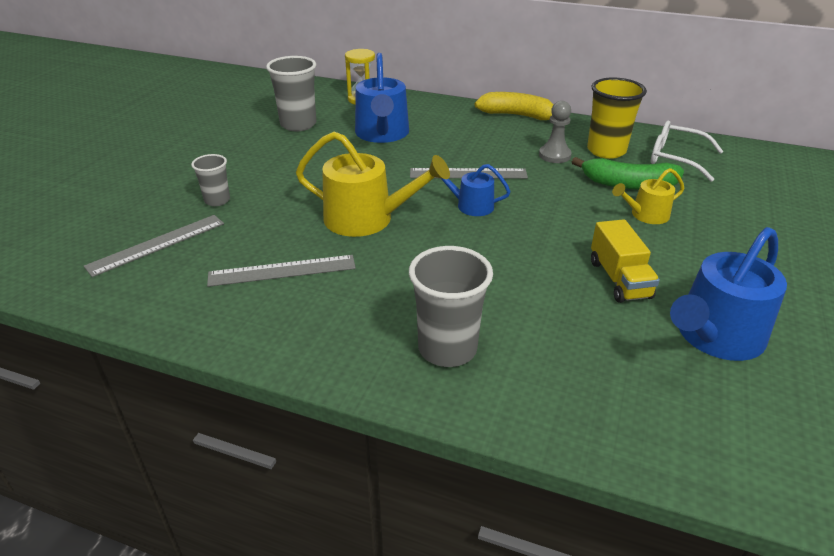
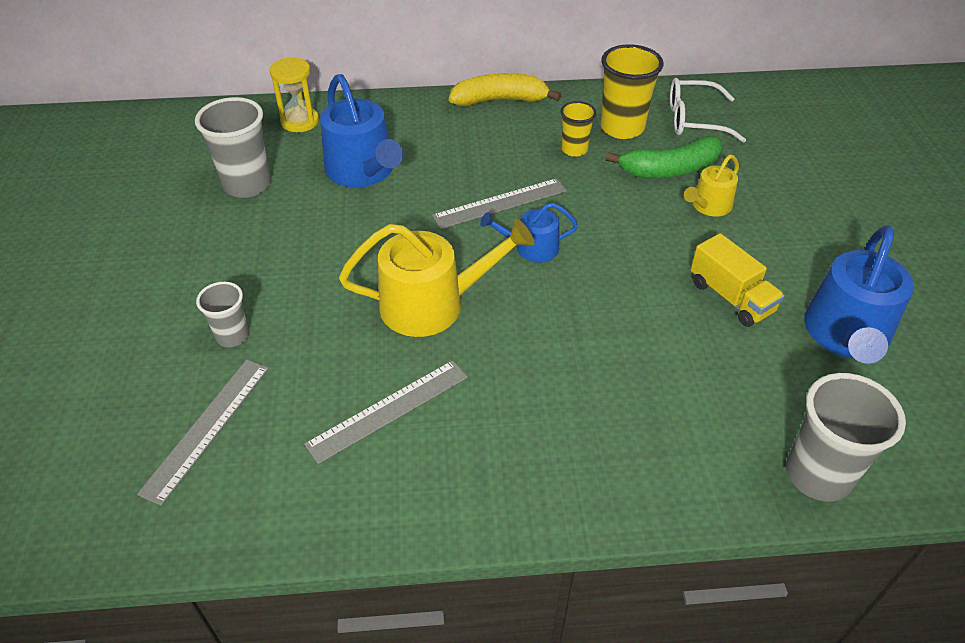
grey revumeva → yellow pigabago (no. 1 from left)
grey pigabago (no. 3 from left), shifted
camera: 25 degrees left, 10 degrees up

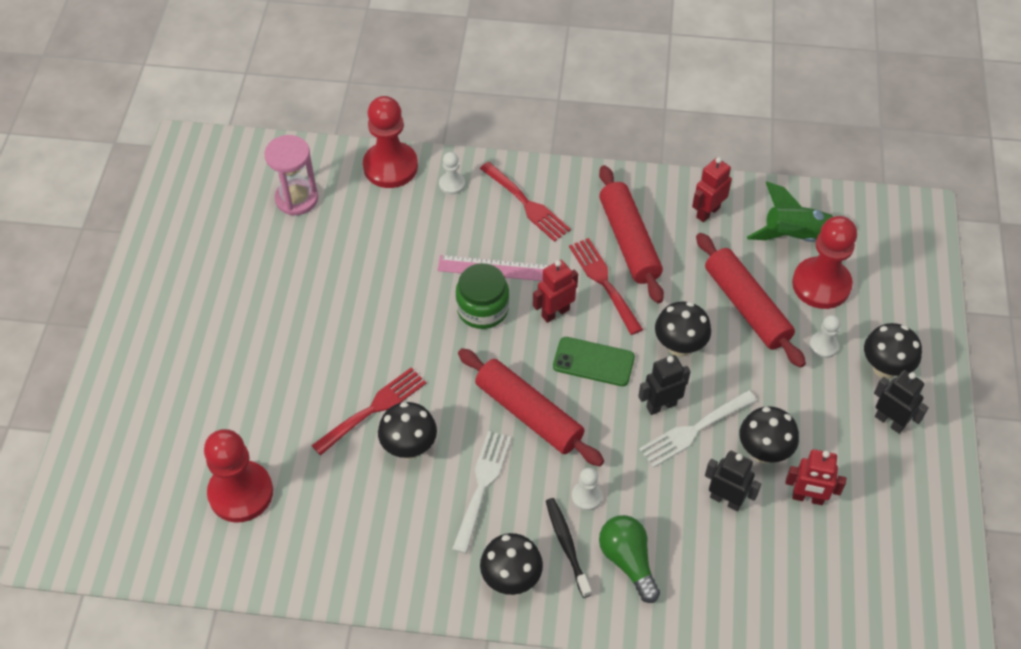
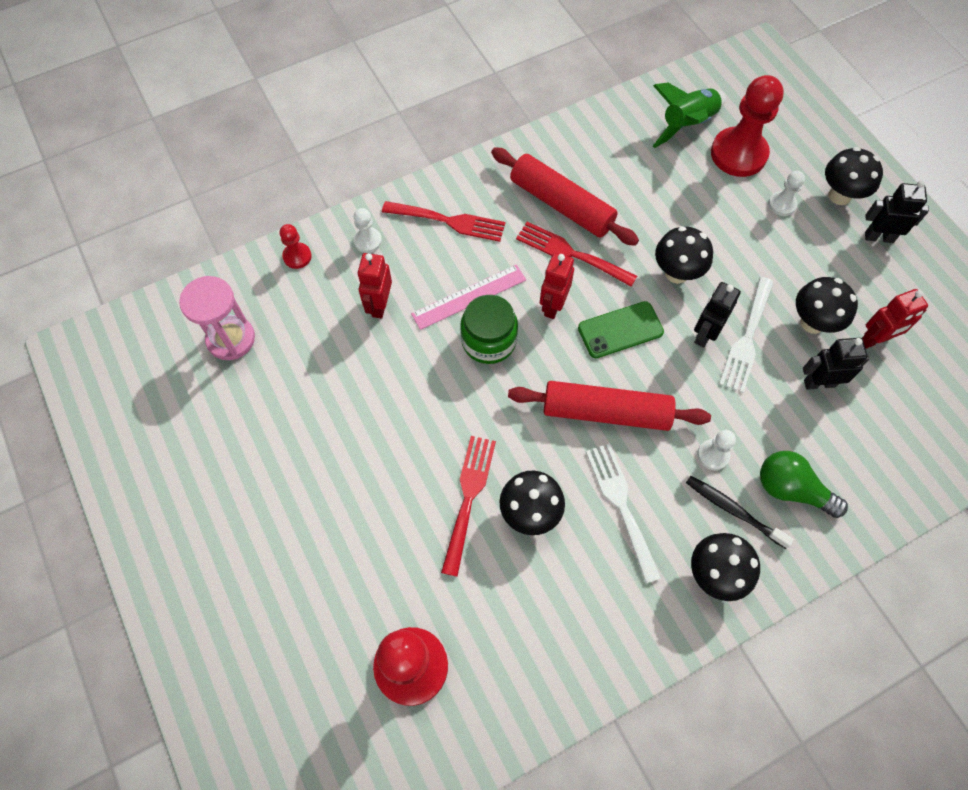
red revumeva (no. 2 from left in the first image) → red revumeva (no. 1 from left), x0.48
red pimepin (no. 2 from left in the first image) → red pimepin (no. 1 from left), shifted
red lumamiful (no. 3 from left) → -
camera: 35 degrees left, 10 degrees up

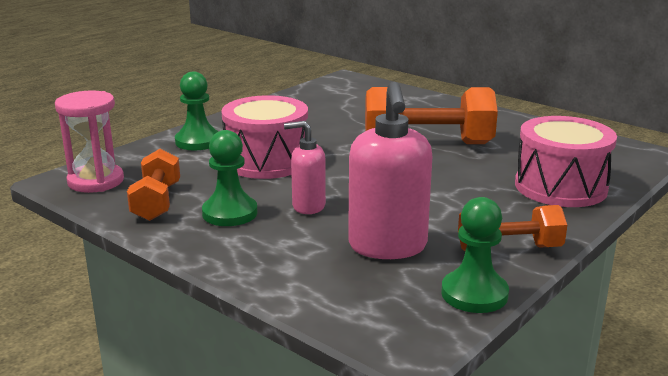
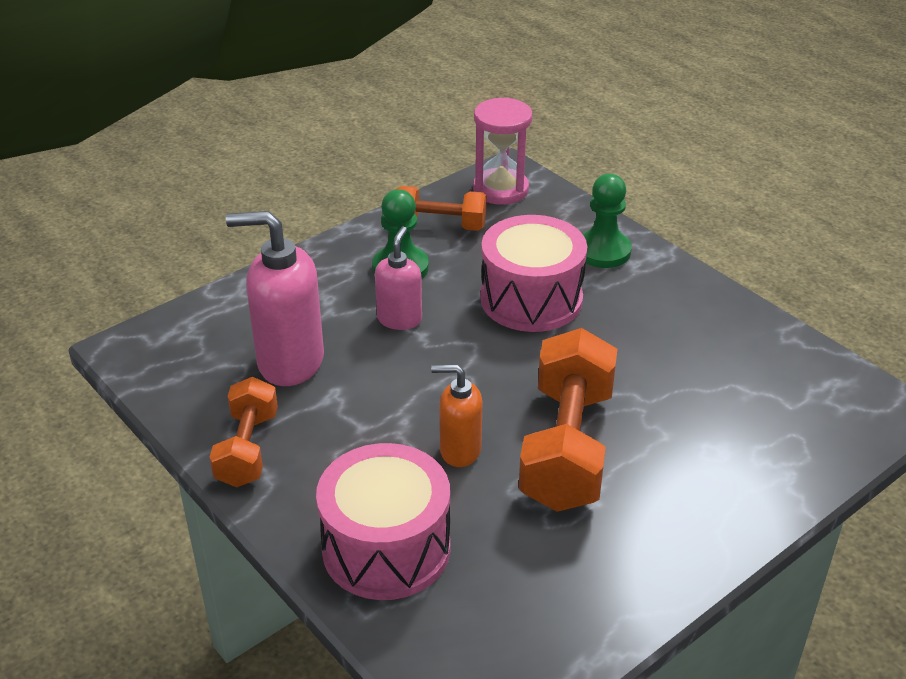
- → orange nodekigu
green revumeva (no. 3 from left) → -
camera: 100 degrees right, 15 degrees up

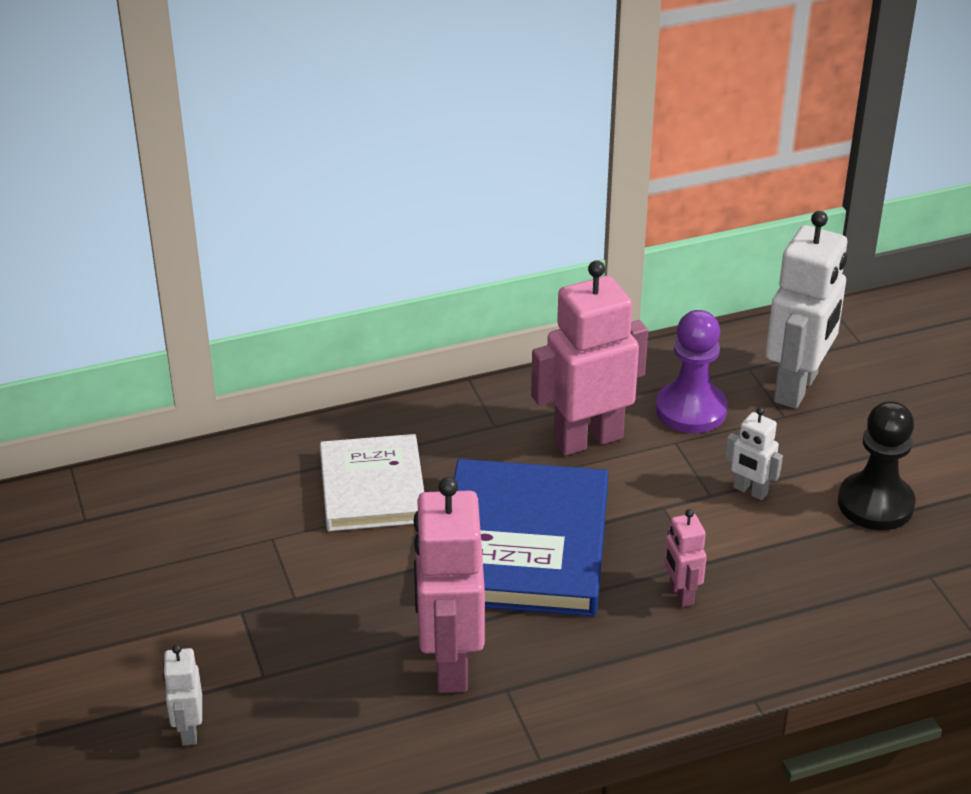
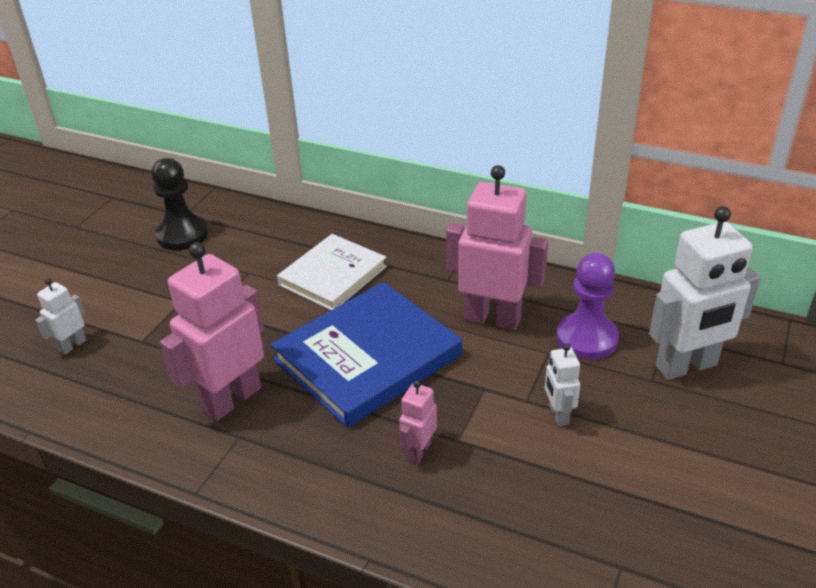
black revumeva, shifted
camera: 45 degrees right, 0 degrees up

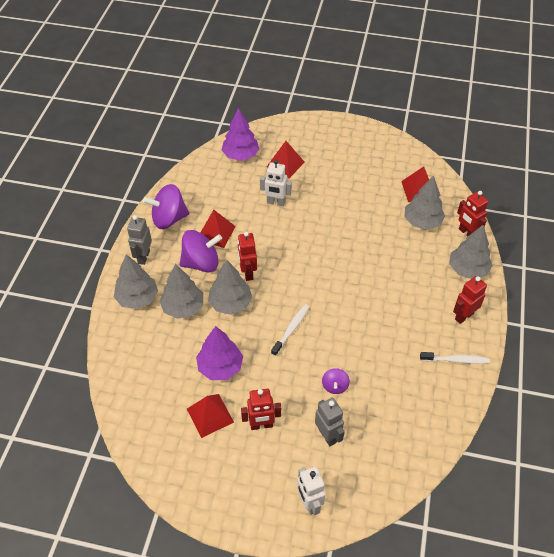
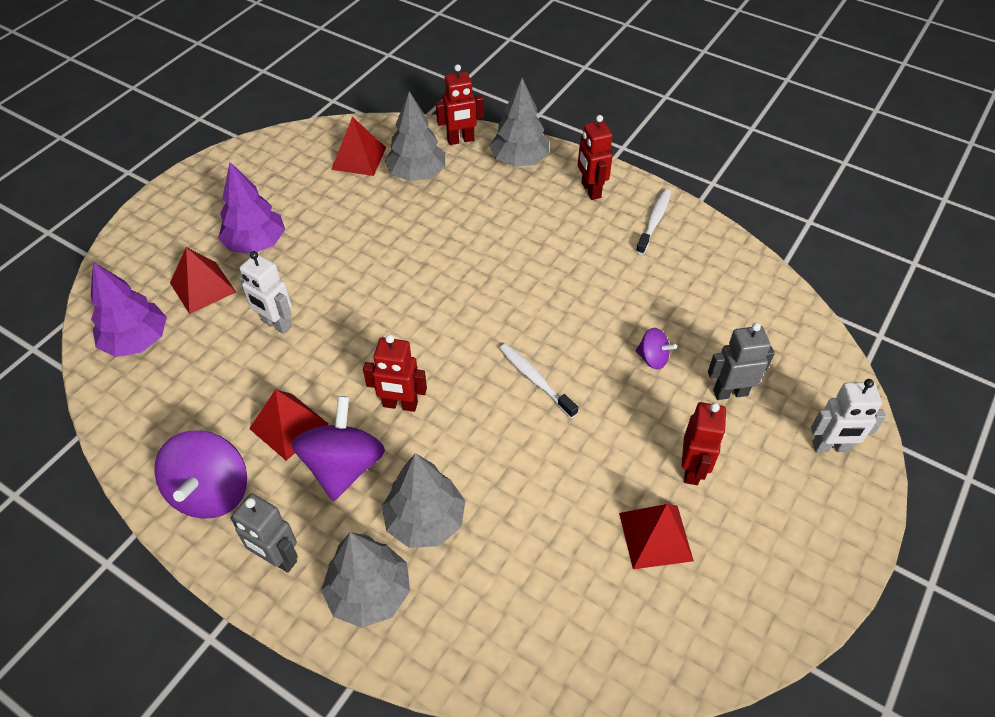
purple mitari (no. 1 from left in the first image) → purple mitari (no. 2 from left), shifted
white pimepin (no. 1 from left), 90 degrees clockwise
grey mitari (no. 3 from left) → -
camera: 70 degrees left, 0 degrees up

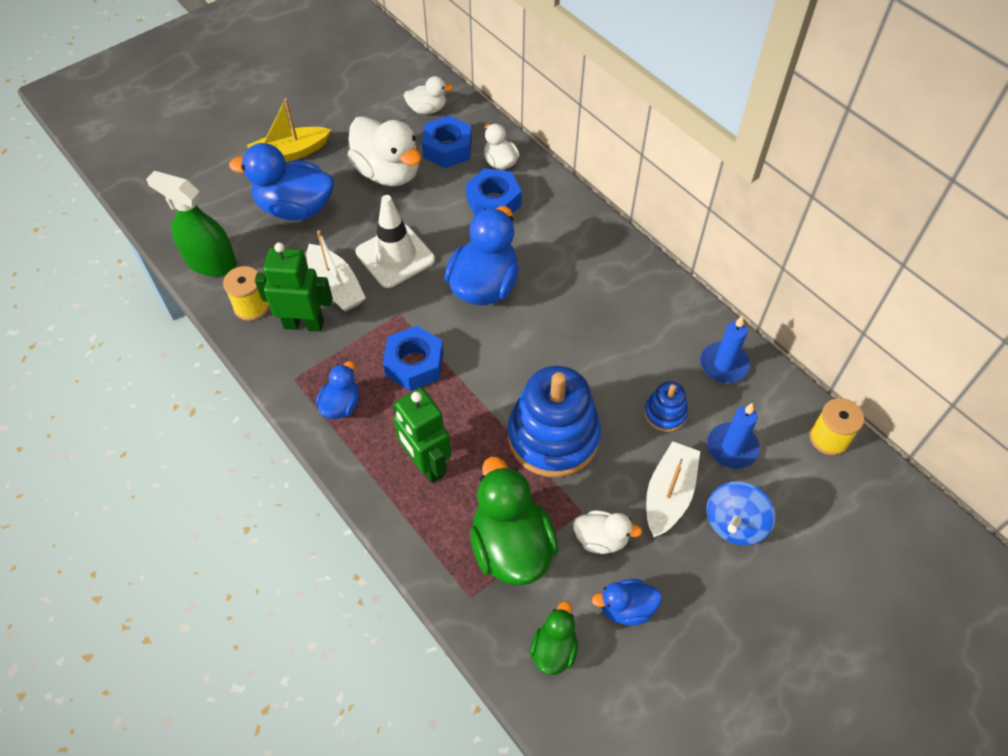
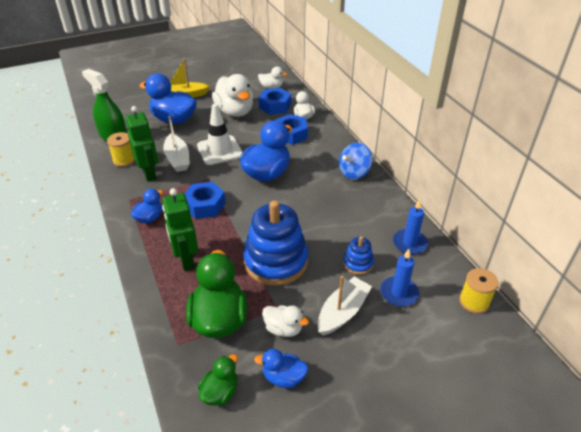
green pimepin (no. 1 from left), 45 degrees clockwise
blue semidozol, shifted
camera: 15 degrees right, 15 degrees down

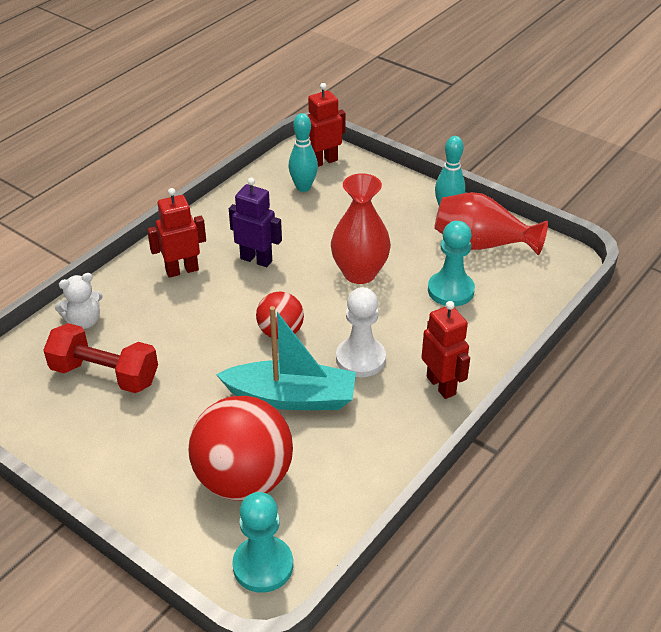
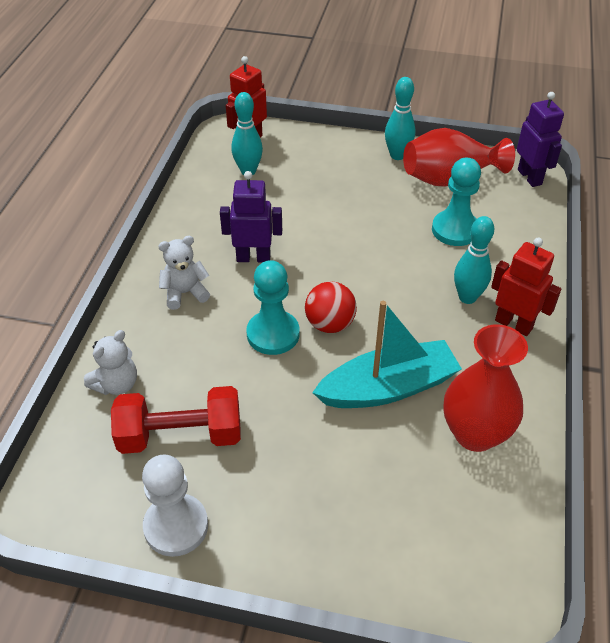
white revumeva, shifted
red pimepin (no. 1 from left) → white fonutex (no. 2 from left)
turquoise revumeva (no. 1 from left), shifted
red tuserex (no. 1 from left in the first image) → red tuserex (no. 2 from left), shifted
- → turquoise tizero (no. 3 from left)
- → purple pimepin (no. 2 from left)
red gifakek (no. 1 from left) → -
camera: 25 degrees left, 5 degrees up

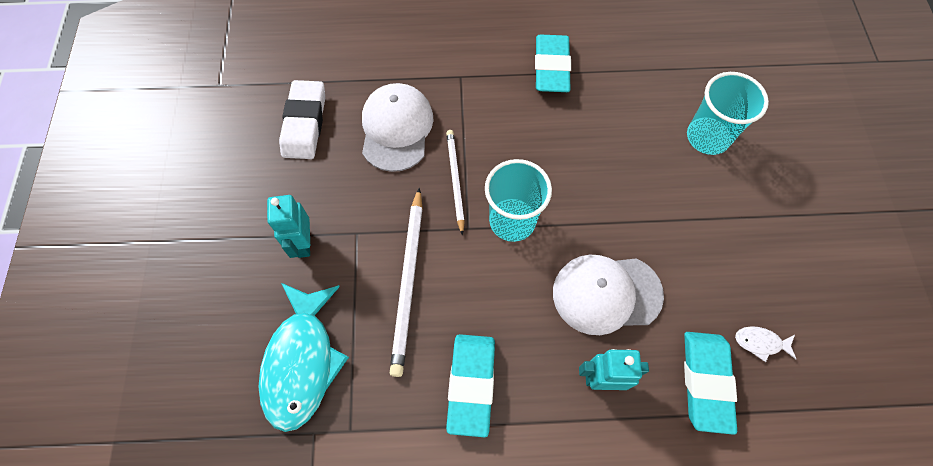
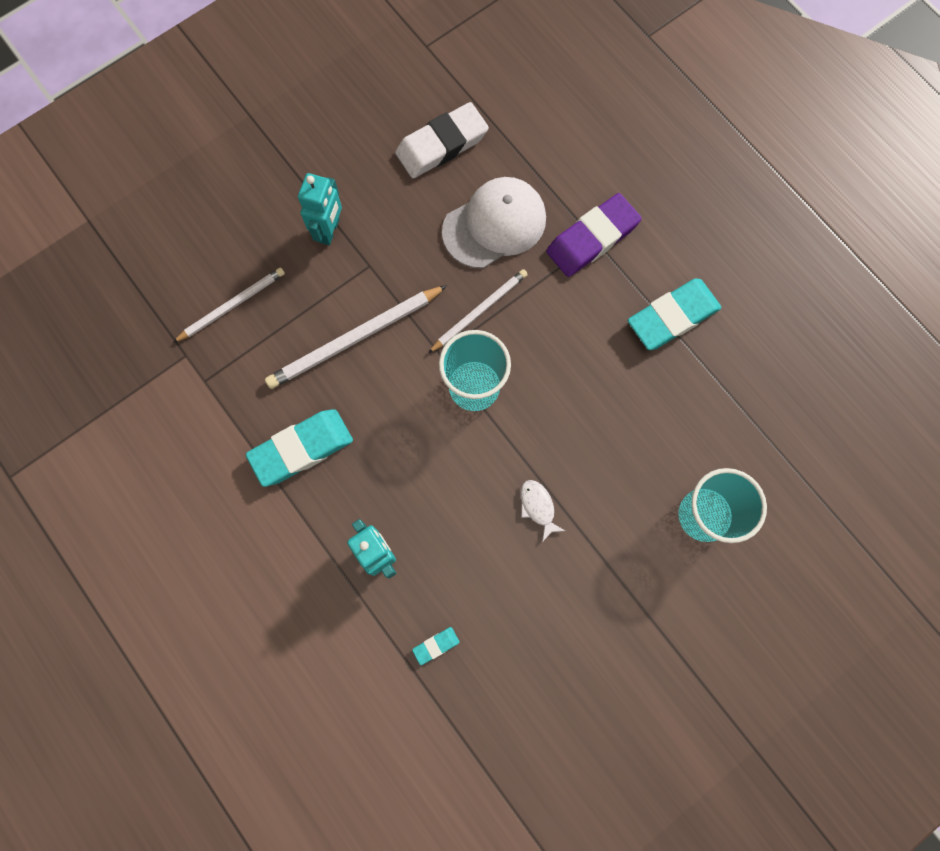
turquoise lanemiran → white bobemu (no. 1 from left)
turquoise pimepin (no. 1 from left), 150 degrees clockwise
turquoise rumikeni (no. 3 from left in the first image) → turquoise rumikeni (no. 2 from left), x0.43
white lanemiran, shifted
- → purple rumikeni
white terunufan (no. 2 from left) → -
camera: 55 degrees right, 10 degrees up

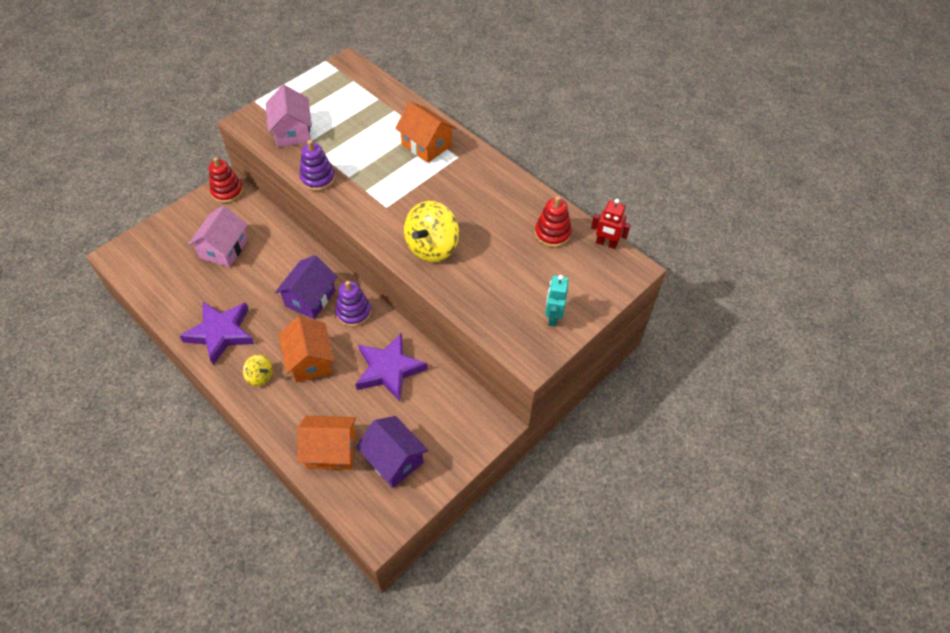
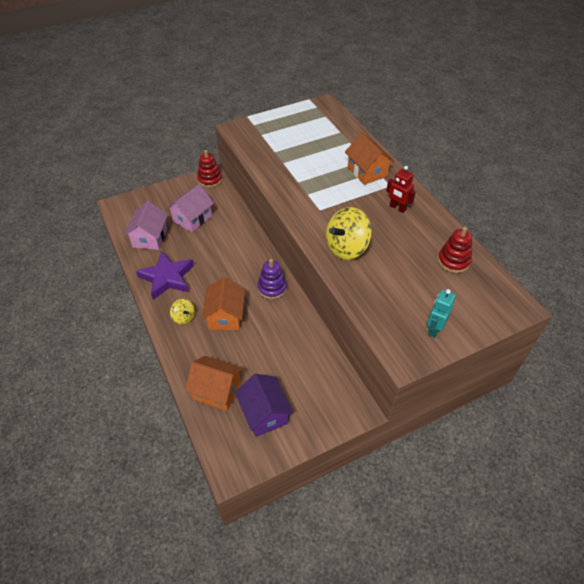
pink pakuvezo (no. 2 from left in the first image) → pink pakuvezo (no. 1 from left), shifted
red pimepin, shifted
purple pakuvezo (no. 1 from left) → -
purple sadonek (no. 1 from left) → -
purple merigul (no. 2 from left) → -
camera: 20 degrees right, 5 degrees down

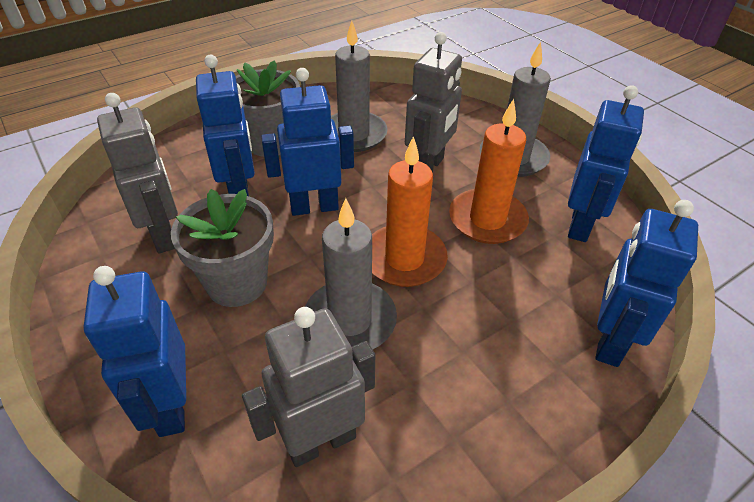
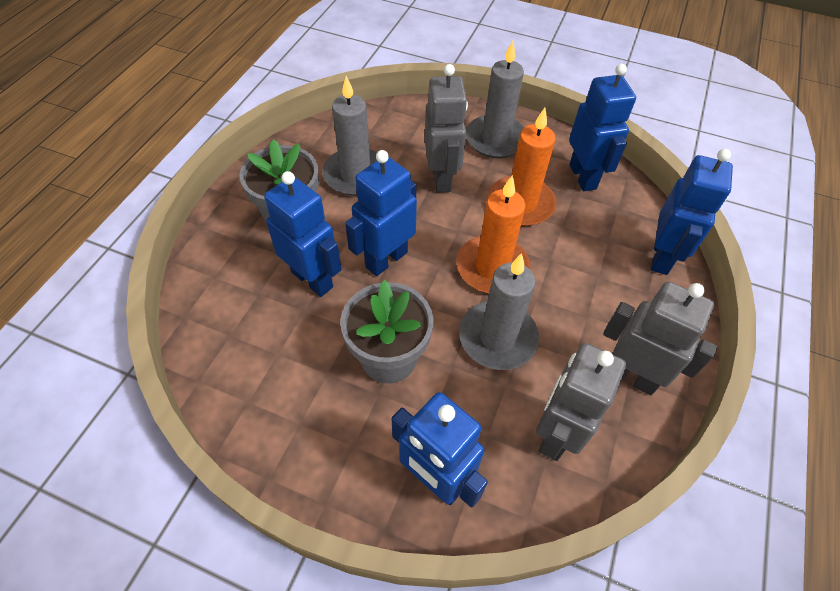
grey pimepin (no. 1 from left in the first image) → grey pimepin (no. 3 from left), shifted
blue pimepin (no. 5 from left), 150 degrees counterclockwise
camera: 35 degrees left, 10 degrees up

